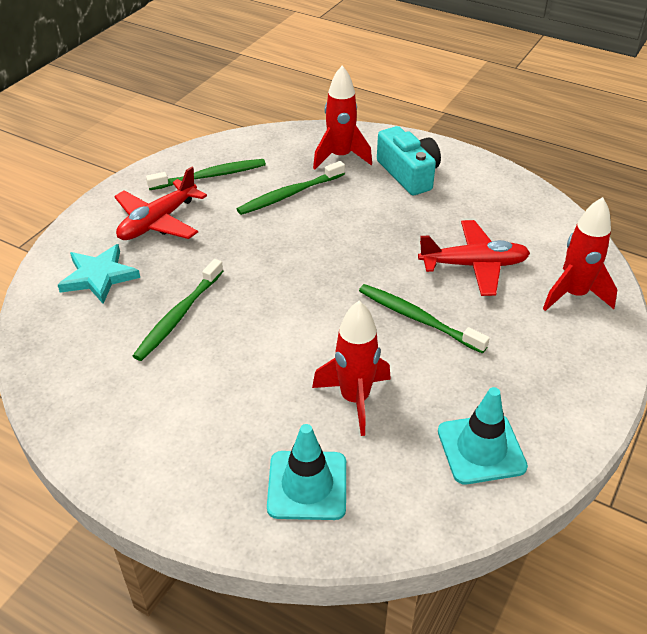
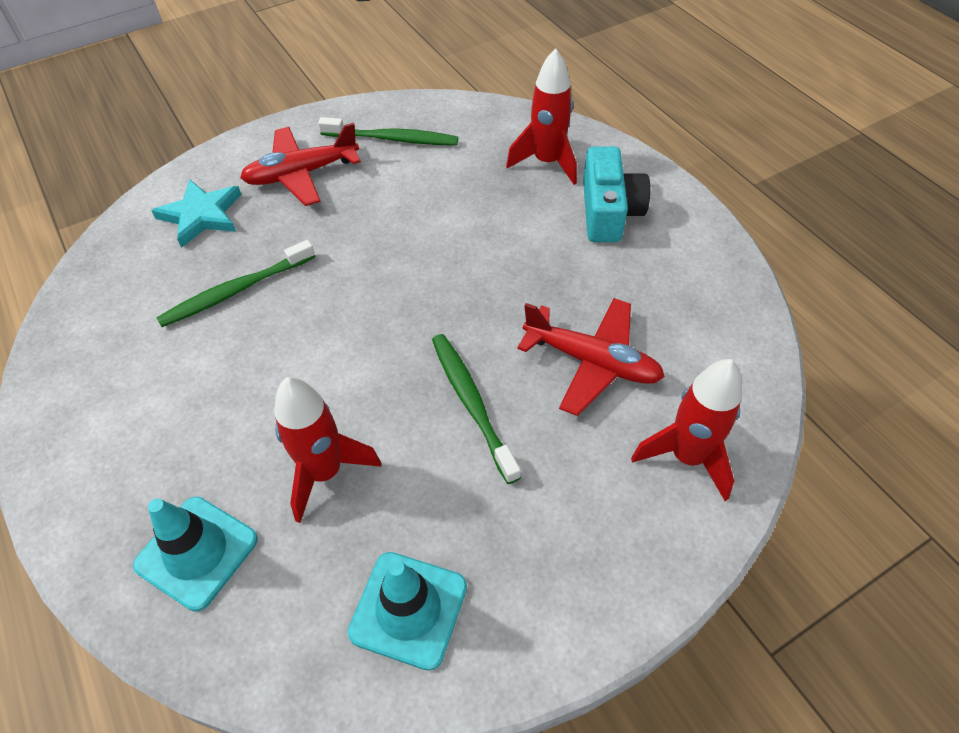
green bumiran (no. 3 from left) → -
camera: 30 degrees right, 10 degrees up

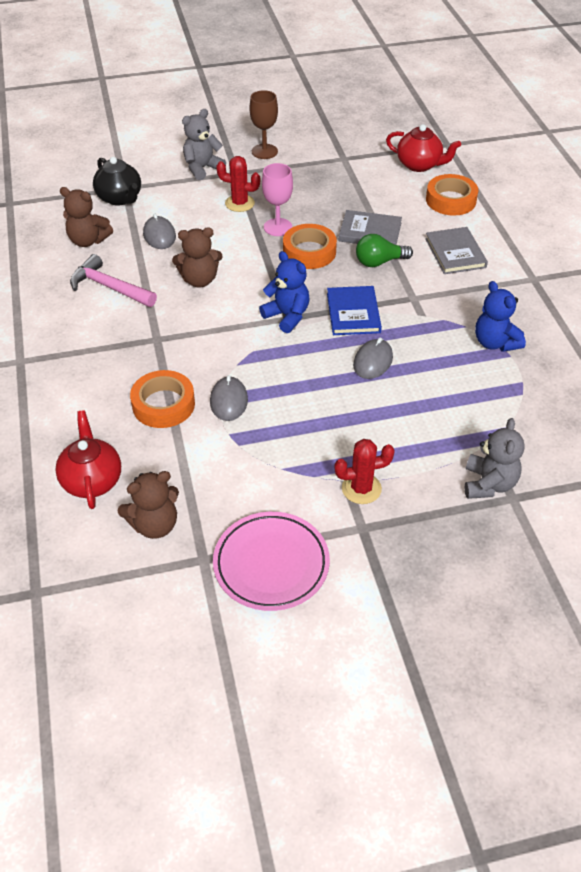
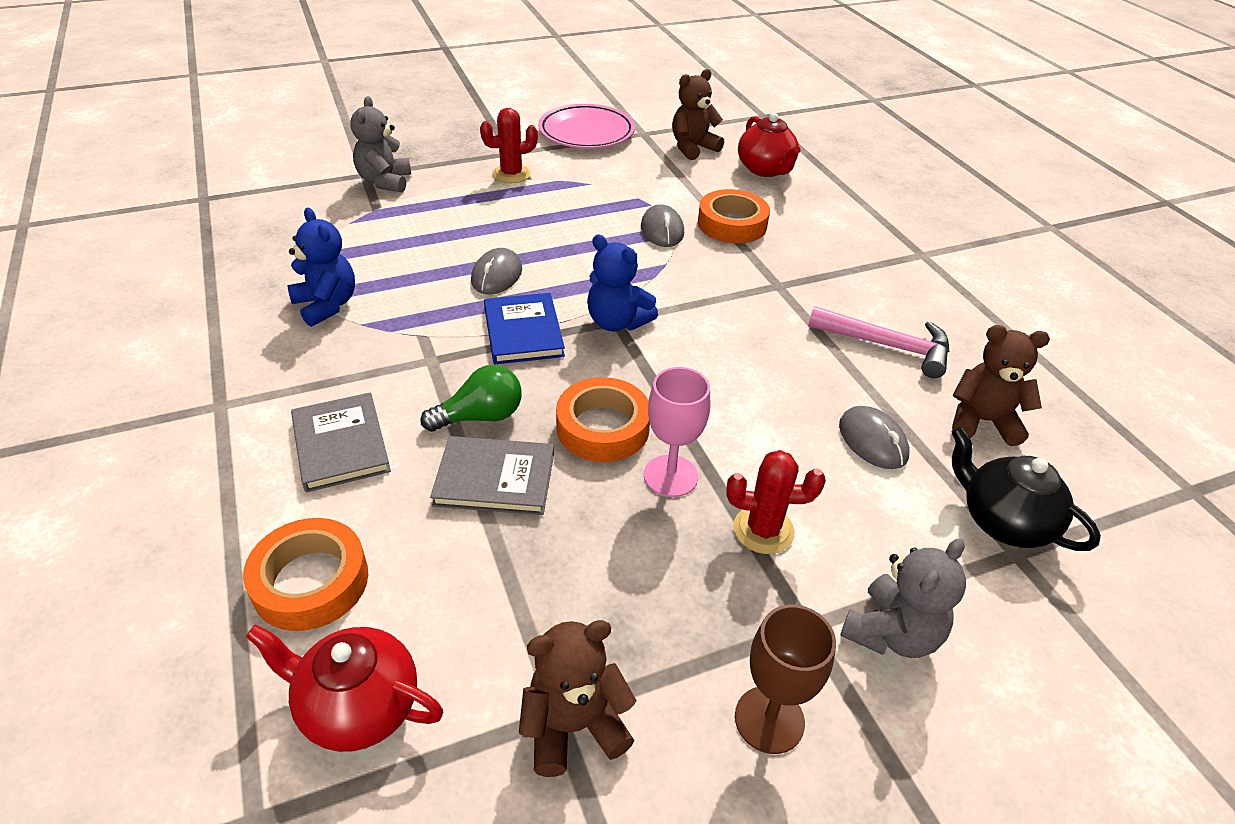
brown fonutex (no. 3 from left in the first image) → brown fonutex (no. 1 from left), shifted
camera: 170 degrees right, 5 degrees down

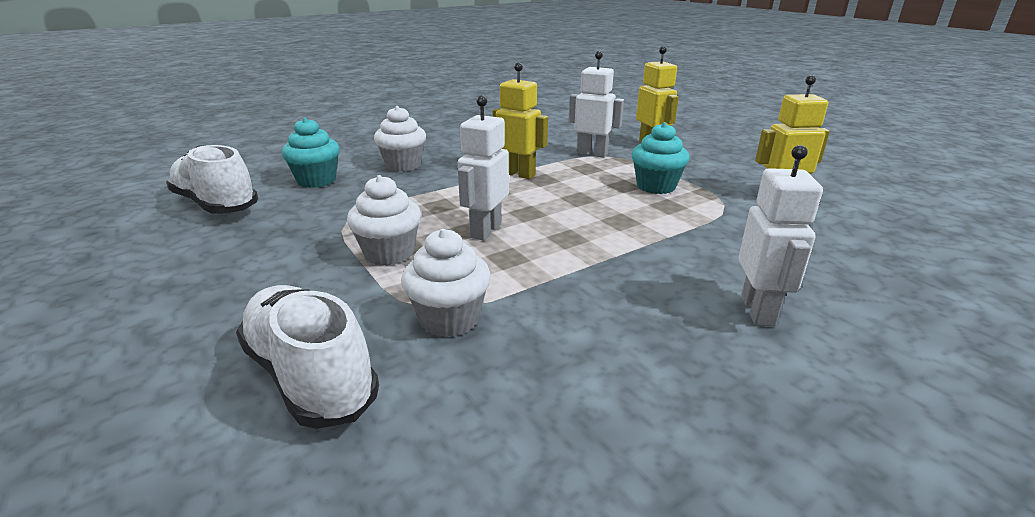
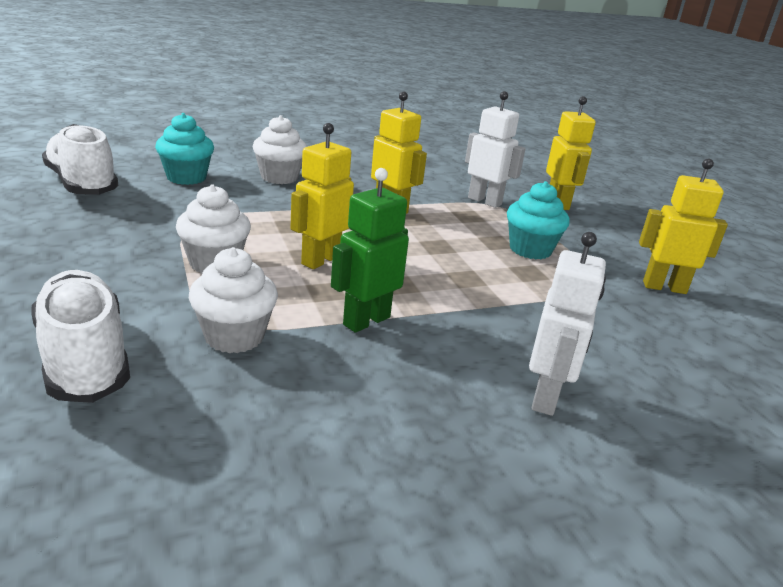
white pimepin (no. 1 from left) → yellow pimepin (no. 1 from left)
- → green pimepin
camera: 10 degrees right, 0 degrees up

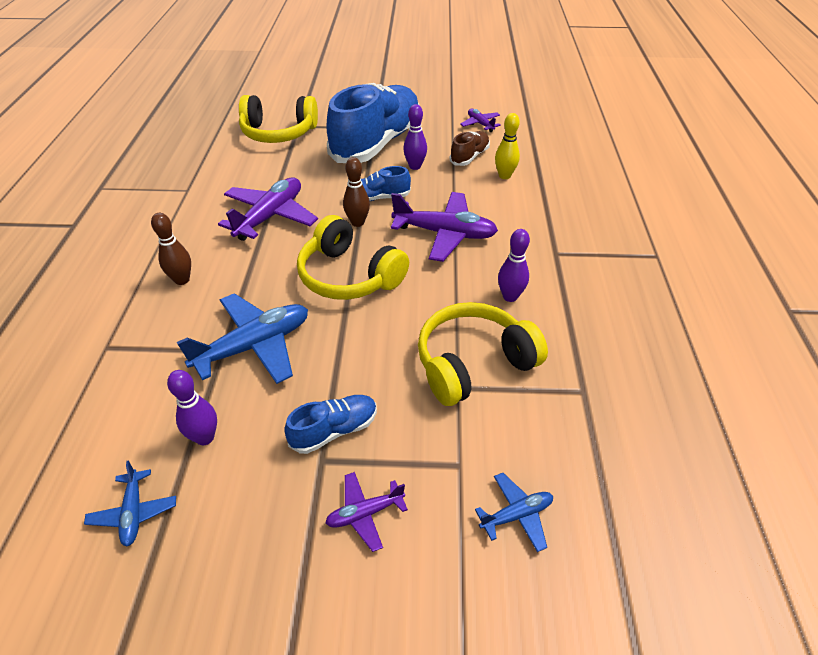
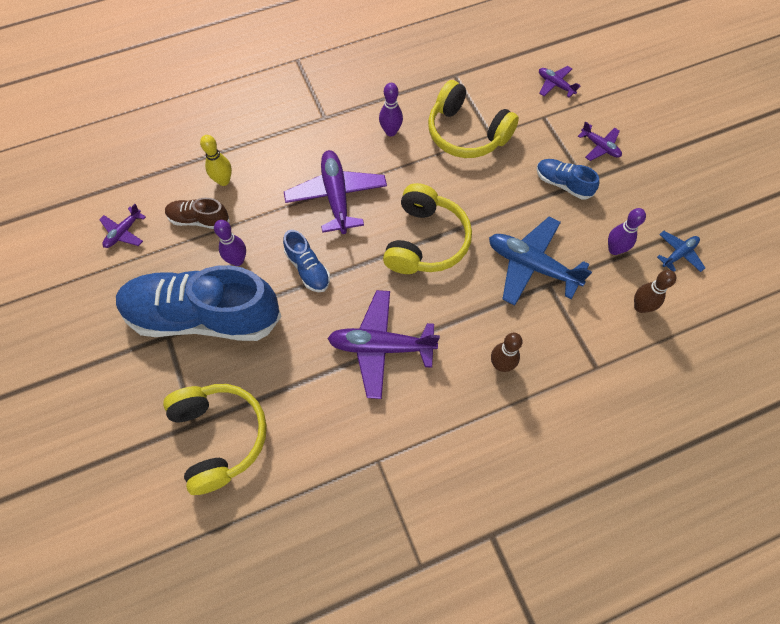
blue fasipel (no. 3 from left) → purple fasipel (no. 4 from left)
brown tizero (no. 2 from left), shifted
camera: 115 degrees left, 20 degrees up

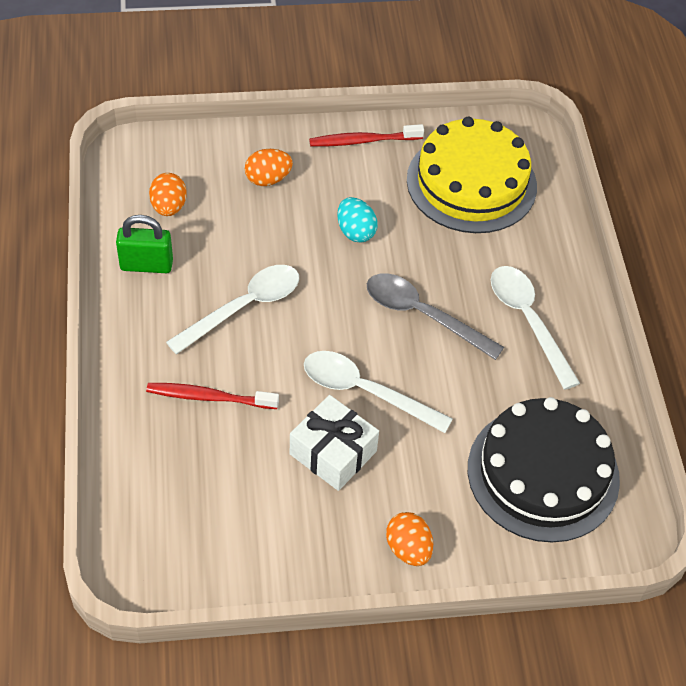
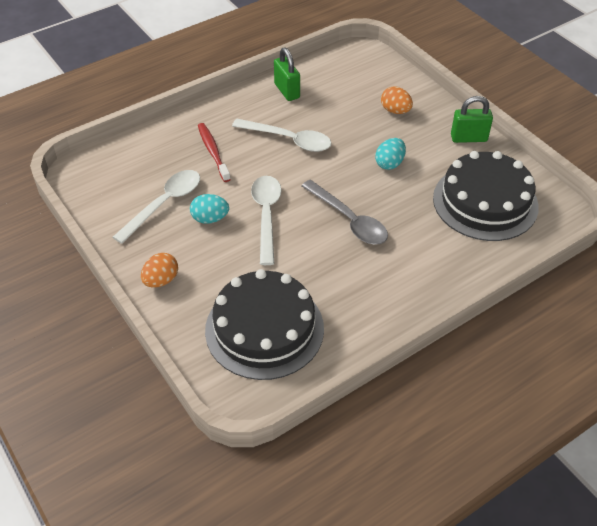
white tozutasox (no. 3 from left in the first image) → white tozutasox (no. 1 from left), shifted
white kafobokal → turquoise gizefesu (no. 1 from left)
grey tozutasox, 135 degrees clockwise
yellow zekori → black zekori (no. 2 from left)
red bumiran (no. 2 from left) → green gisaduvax (no. 2 from left)
orange gizefesu (no. 1 from left) → -
camera: 65 degrees right, 5 degrees down

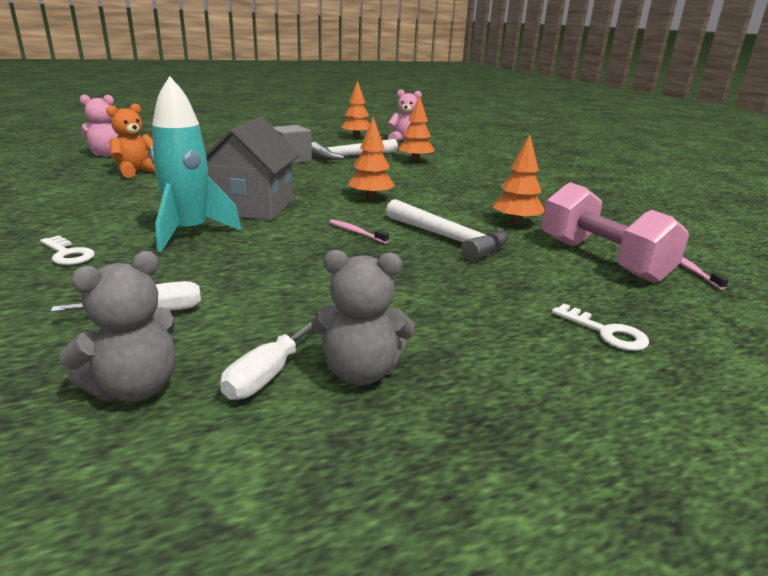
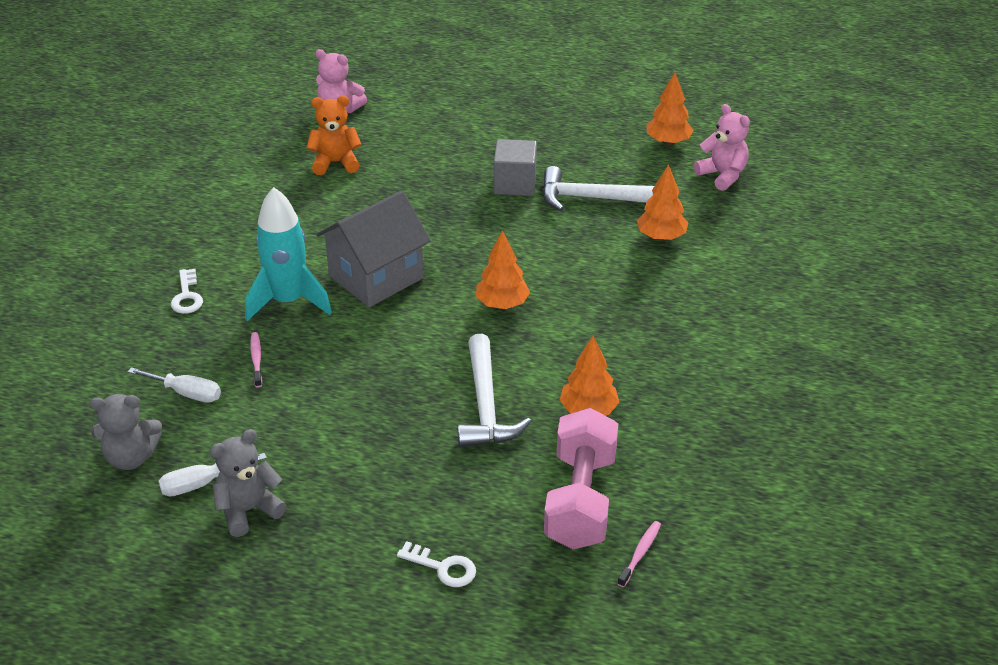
grey fonutex (no. 2 from left), 105 degrees clockwise
pink bumiran (no. 1 from left), shifted
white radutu (no. 2 from left), 60 degrees counterclockwise
camera: 40 degrees right, 15 degrees up

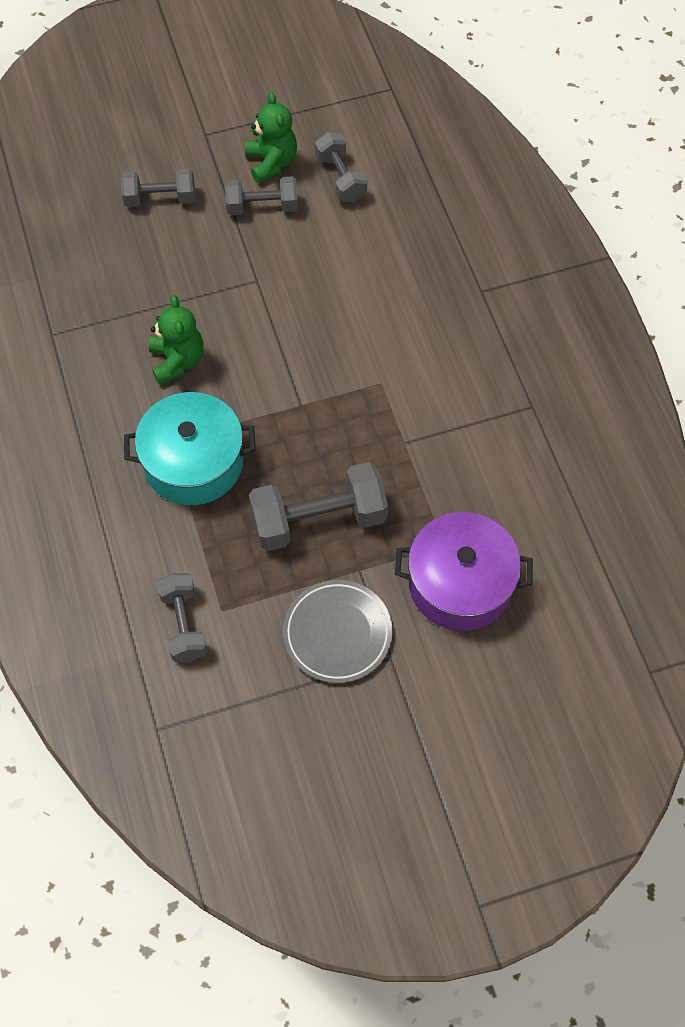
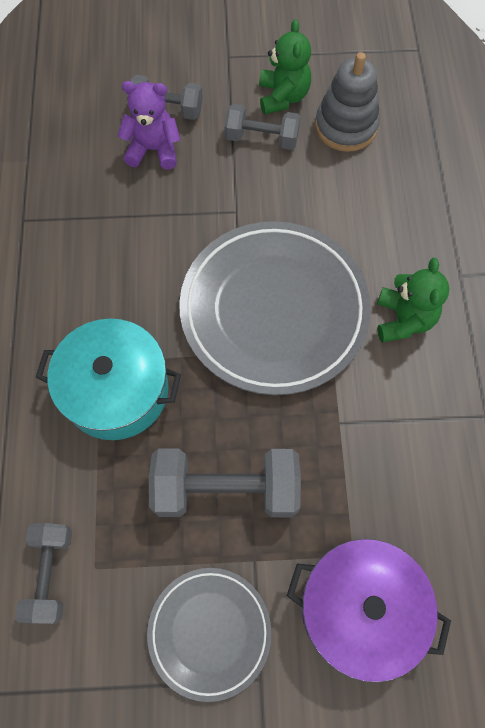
- → purple fonutex
- → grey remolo (no. 2 from left)
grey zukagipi (no. 5 from left) → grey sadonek
green fonutex (no. 1 from left in the first image) → green fonutex (no. 2 from left), shifted
camera: 15 degrees right, 5 degrees up

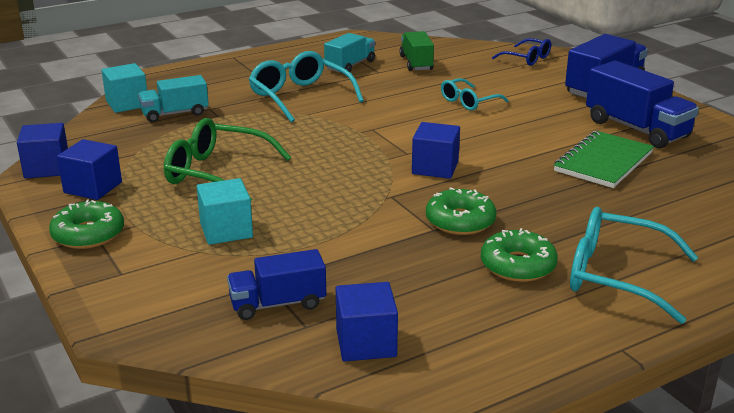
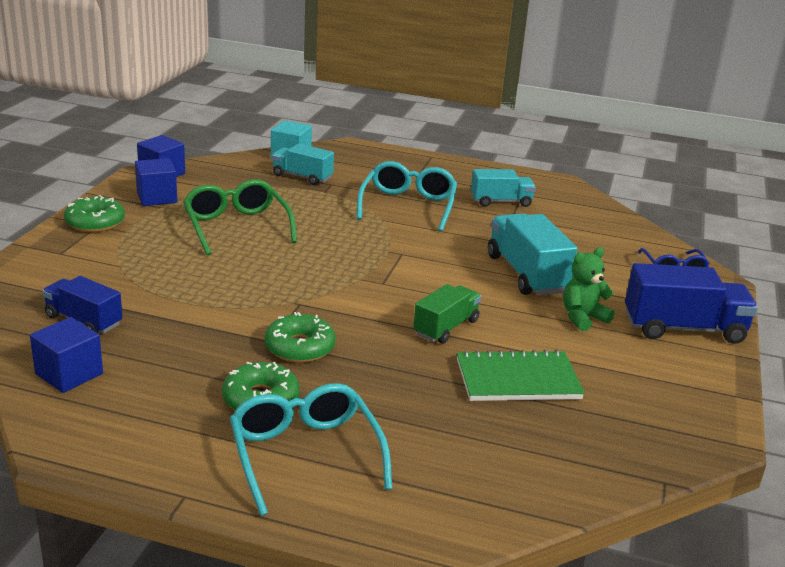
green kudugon, shifted
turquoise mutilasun (no. 2 from left) → turquoise kudugon (no. 3 from left)
- → green fonutex
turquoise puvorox (no. 2 from left) → -
blue puvorox (no. 4 from left) → -
blue kudugon (no. 3 from left) → -
camera: 45 degrees right, 0 degrees up

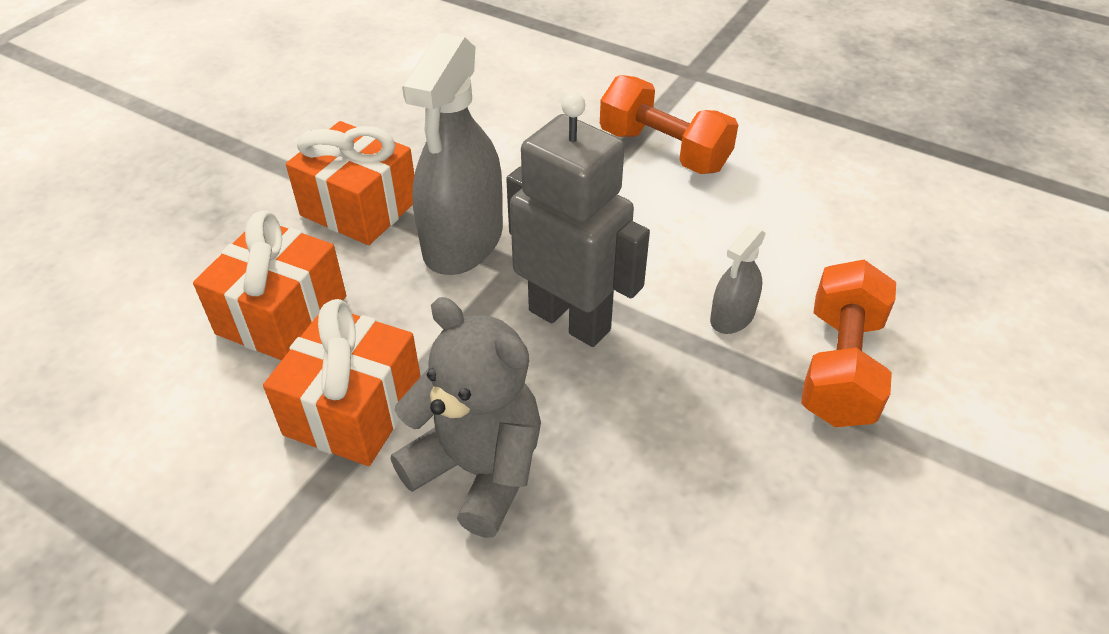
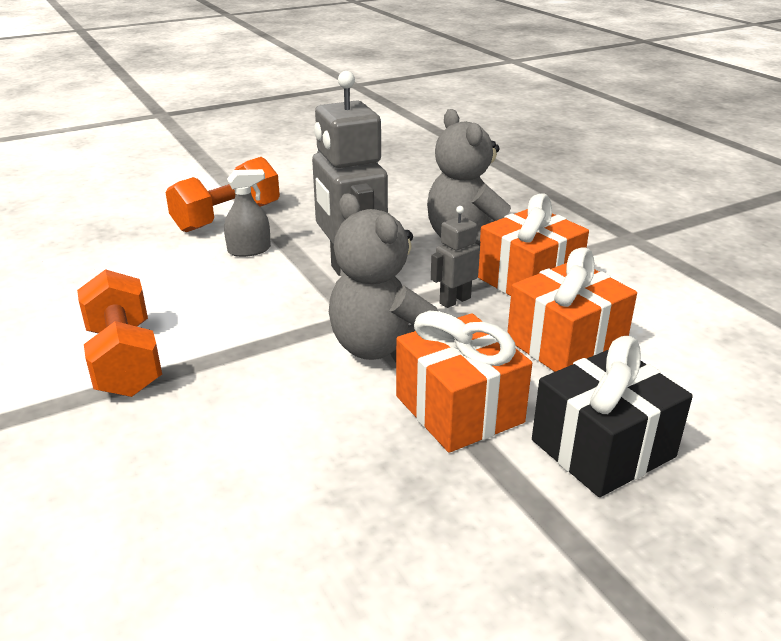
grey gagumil (no. 1 from left) → grey fonutex (no. 1 from left)
- → grey pimepin (no. 2 from left)
- → black kafobokal
camera: 150 degrees left, 15 degrees down

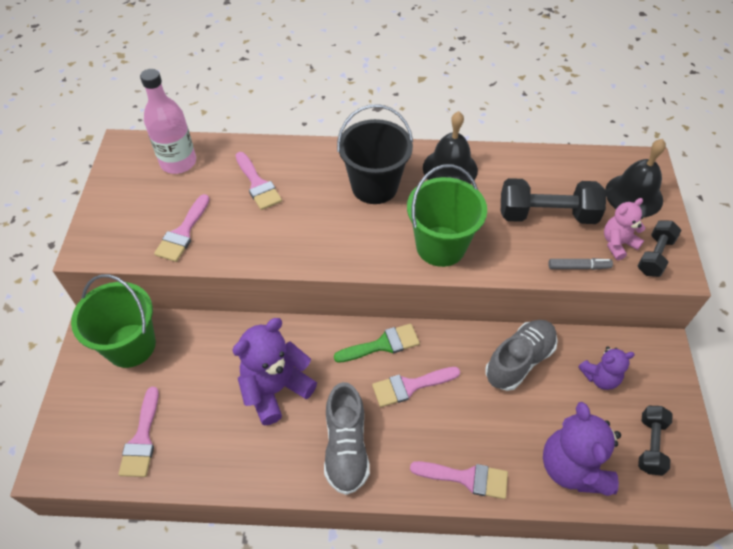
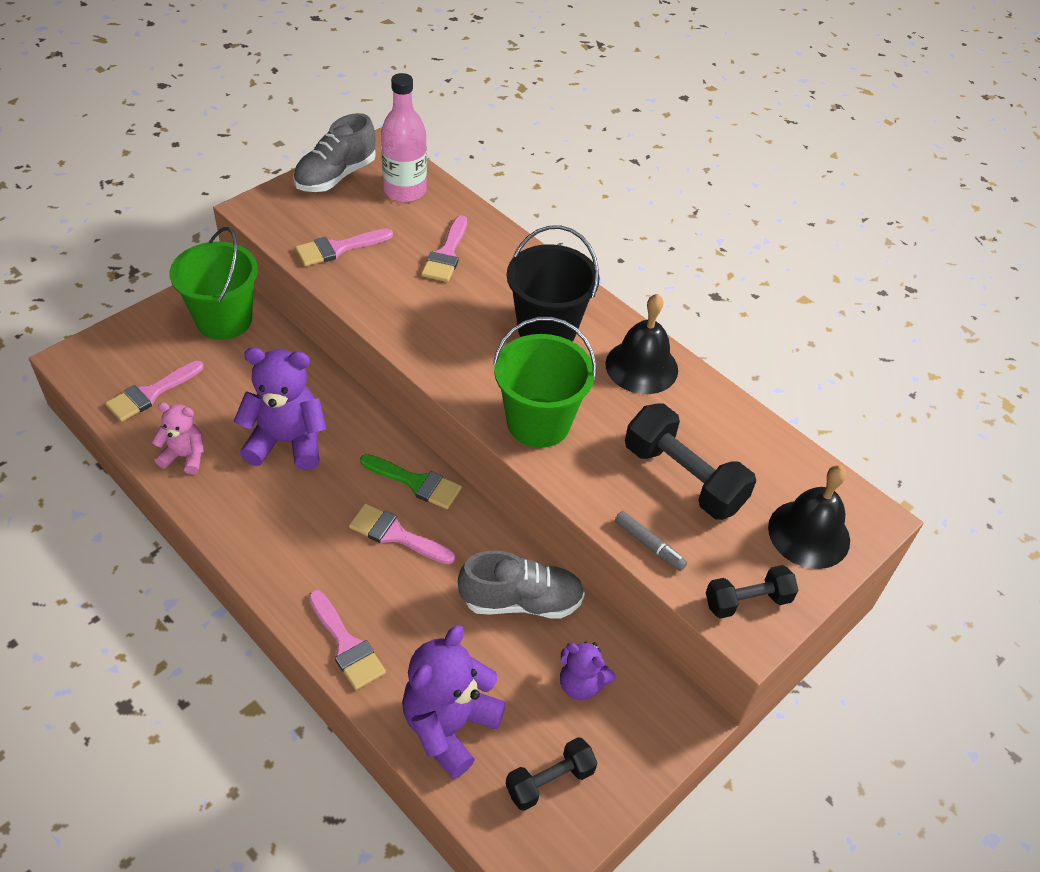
pink fonutex, shifted
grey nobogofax (no. 1 from left), shifted
camera: 40 degrees right, 5 degrees down

